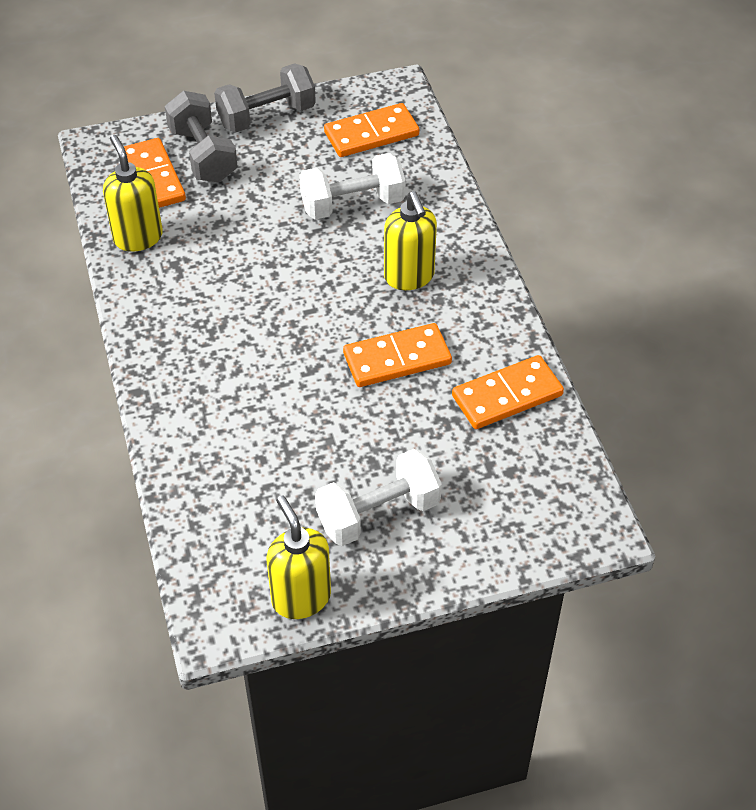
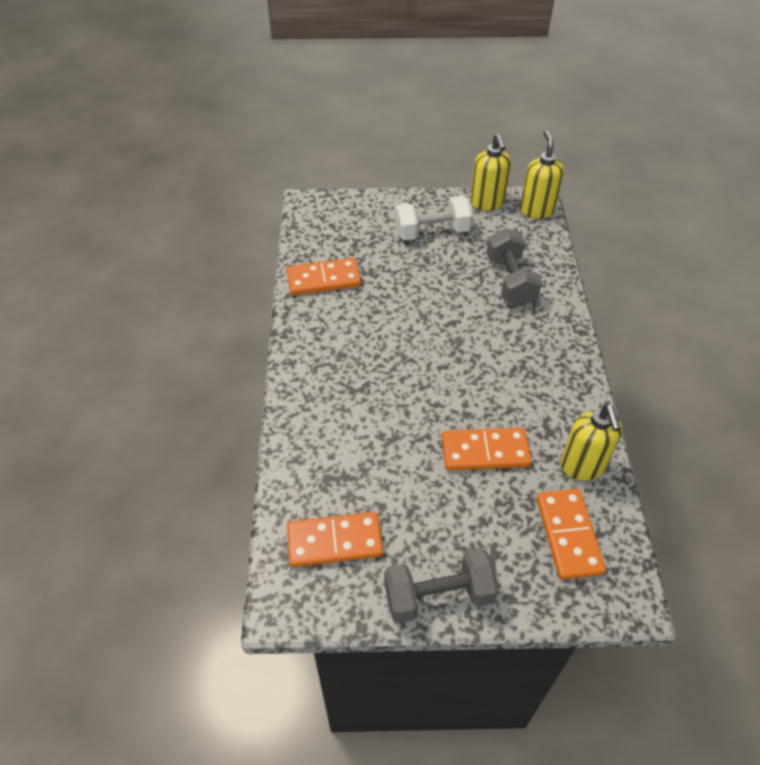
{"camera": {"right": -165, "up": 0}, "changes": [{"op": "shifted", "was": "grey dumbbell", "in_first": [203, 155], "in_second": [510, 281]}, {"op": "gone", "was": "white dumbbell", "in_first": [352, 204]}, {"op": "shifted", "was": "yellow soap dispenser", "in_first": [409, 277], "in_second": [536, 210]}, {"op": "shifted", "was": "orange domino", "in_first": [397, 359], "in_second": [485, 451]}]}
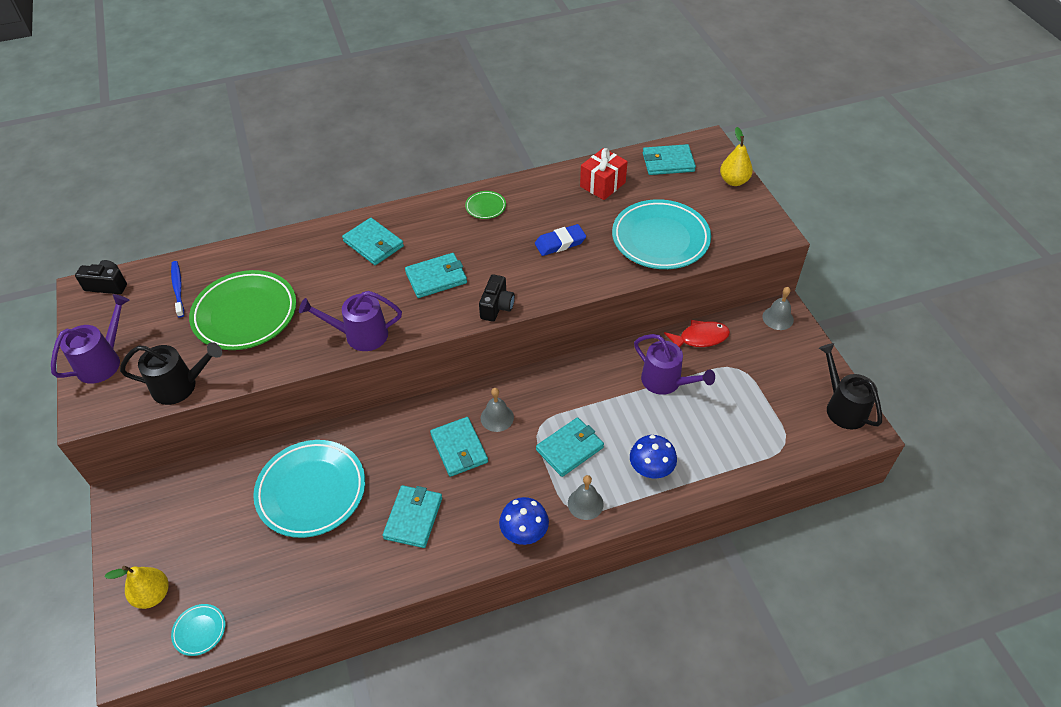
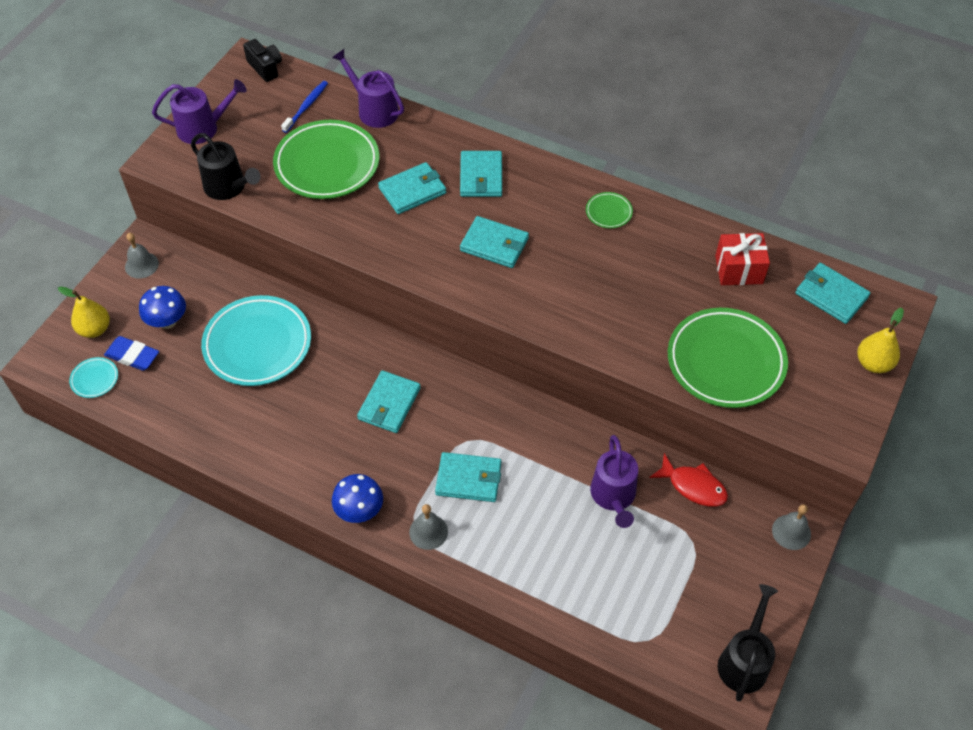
{"camera": {"right": 45, "up": 5}, "changes": [{"op": "repainted", "was": "turquoise plate", "now": "green plate", "in_first": [660, 239], "in_second": [725, 361]}, {"op": "shifted", "was": "blue eraser", "in_first": [560, 243], "in_second": [132, 356]}, {"op": "gone", "was": "black camera", "in_first": [497, 306]}, {"op": "shifted", "was": "purple watering can", "in_first": [360, 335], "in_second": [374, 110]}, {"op": "shifted", "was": "grey bell", "in_first": [497, 417], "in_second": [141, 265]}, {"op": "shifted", "was": "blue mushroom", "in_first": [651, 469], "in_second": [167, 321]}, {"op": "shifted", "was": "turquoise wallet", "in_first": [413, 518], "in_second": [412, 190]}]}
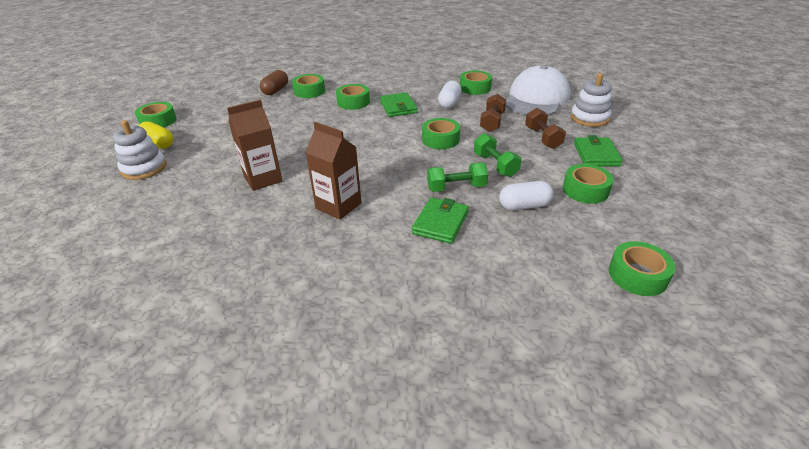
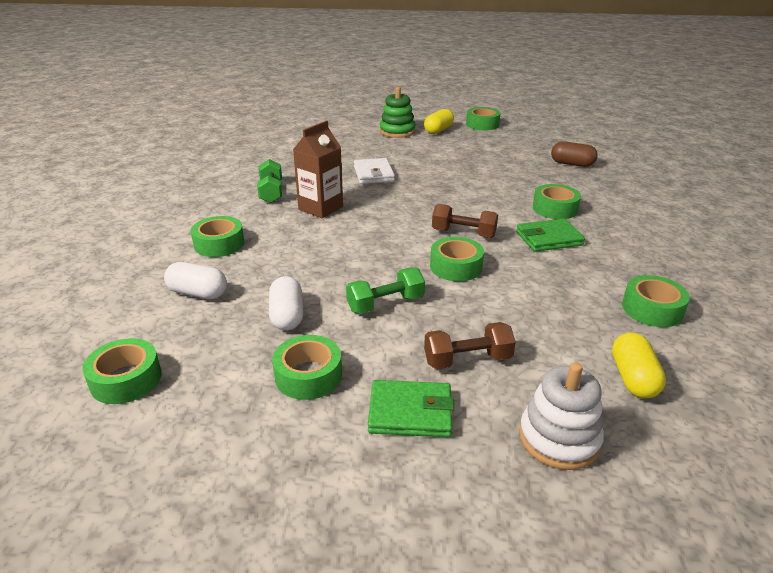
{"camera": {"right": 90, "up": -5}, "changes": [{"op": "swapped", "was": "white cap", "now": "yellow capsule", "in_first": [536, 98], "in_second": [633, 378]}, {"op": "shifted", "was": "green tape", "in_first": [309, 91], "in_second": [219, 244]}, {"op": "shifted", "was": "white capsule", "in_first": [449, 103], "in_second": [198, 293]}, {"op": "shifted", "was": "brown dumbbell", "in_first": [492, 122], "in_second": [463, 233]}, {"op": "swapped", "was": "brown carton", "now": "white wallet", "in_first": [263, 179], "in_second": [373, 174]}, {"op": "repainted", "was": "white stacking toy", "now": "green stacking toy", "in_first": [144, 168], "in_second": [397, 131]}, {"op": "shifted", "was": "green dumbbell", "in_first": [456, 187], "in_second": [271, 192]}, {"op": "gone", "was": "green wallet", "in_first": [440, 223]}]}
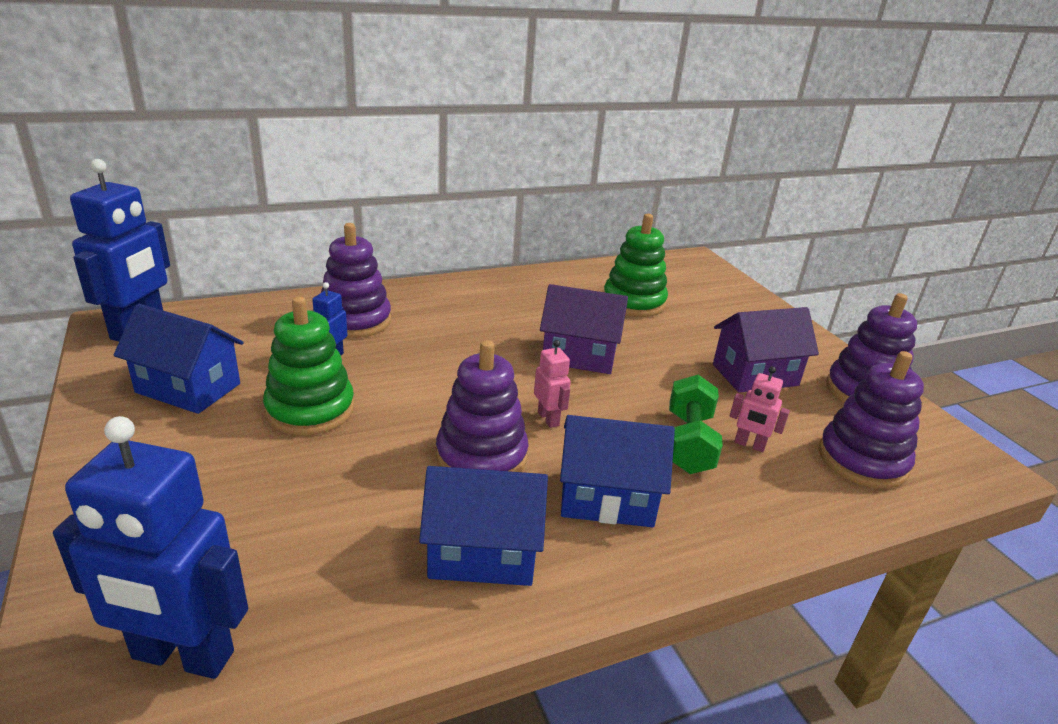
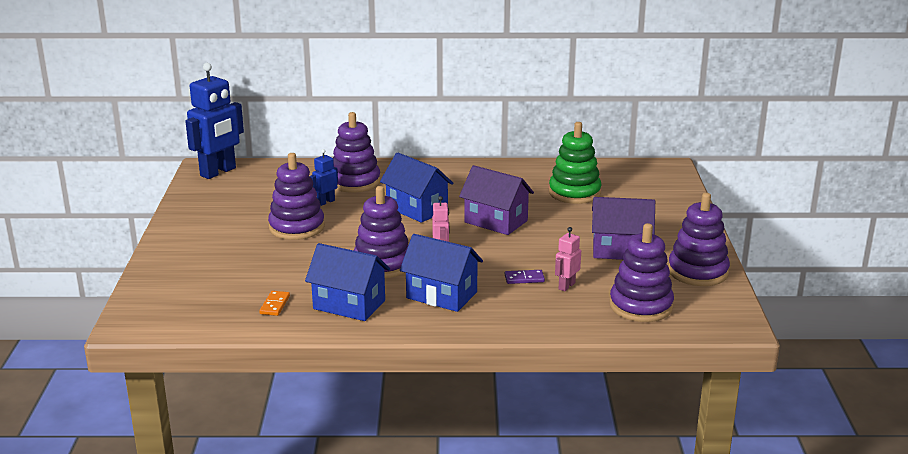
{"camera": {"right": 25, "up": -5}, "changes": [{"op": "repainted", "was": "green stacking toy", "now": "purple stacking toy", "in_first": [310, 409], "in_second": [296, 227]}, {"op": "shifted", "was": "blue house", "in_first": [188, 388], "in_second": [417, 209]}, {"op": "rotated", "was": "pink robot", "in_first": [749, 445], "in_second": [566, 286], "clockwise": 75}, {"op": "swapped", "was": "green dumbbell", "now": "purple domino", "in_first": [689, 443], "in_second": [524, 278]}, {"op": "gone", "was": "blue robot", "in_first": [182, 656]}, {"op": "new", "now": "orange domino", "in_second": [274, 305]}]}
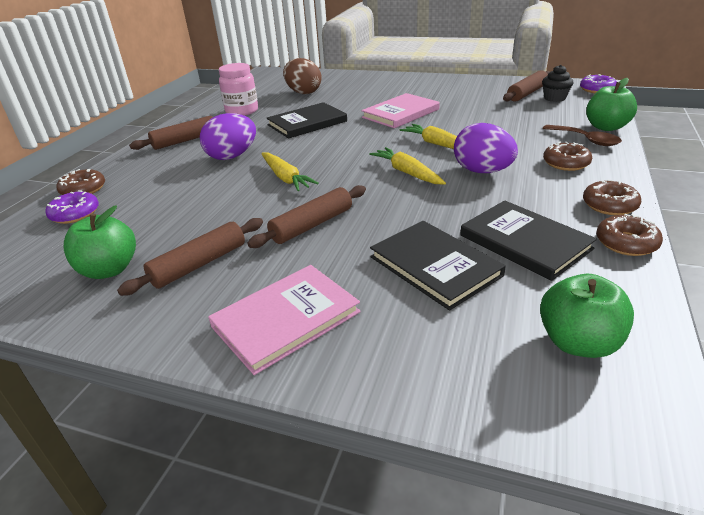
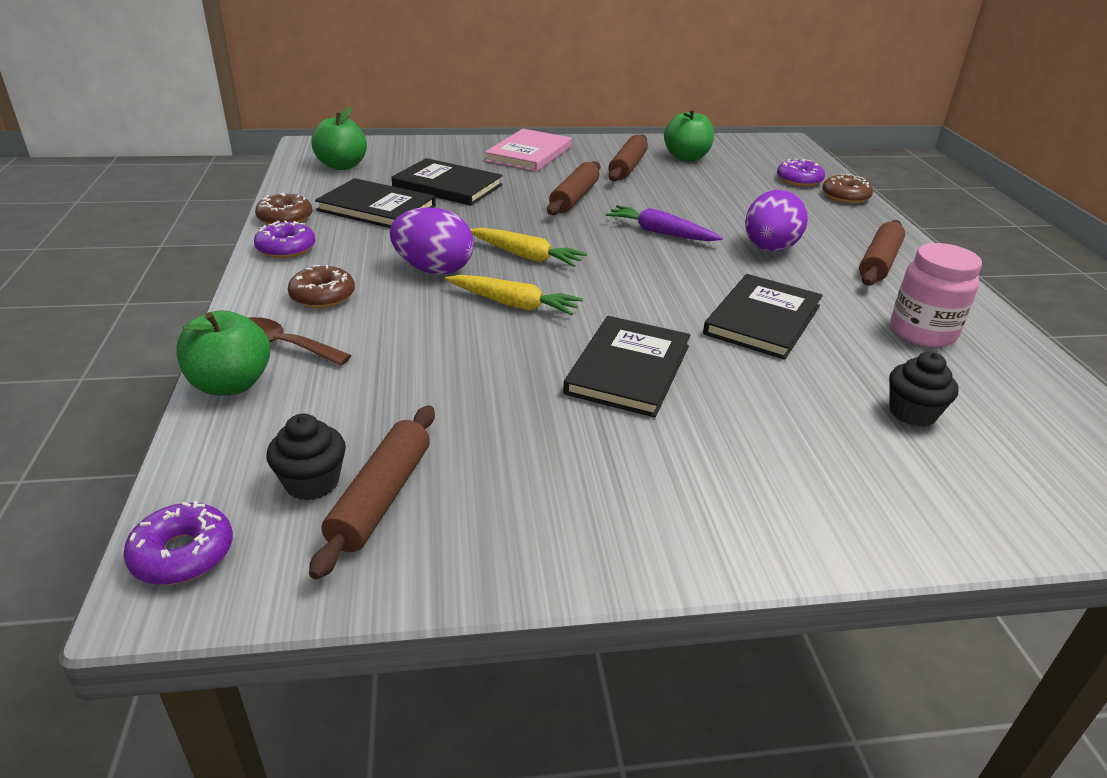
{"camera": {"right": 150, "up": 0}, "changes": [{"op": "swapped", "was": "brown egg", "now": "black cupcake", "in_first": [303, 92], "in_second": [912, 413]}, {"op": "repainted", "was": "pink book", "now": "black book", "in_first": [401, 113], "in_second": [628, 369]}, {"op": "repainted", "was": "yellow carrot", "now": "purple carrot", "in_first": [285, 178], "in_second": [660, 232]}, {"op": "repainted", "was": "brown donut", "now": "purple donut", "in_first": [609, 205], "in_second": [286, 248]}]}
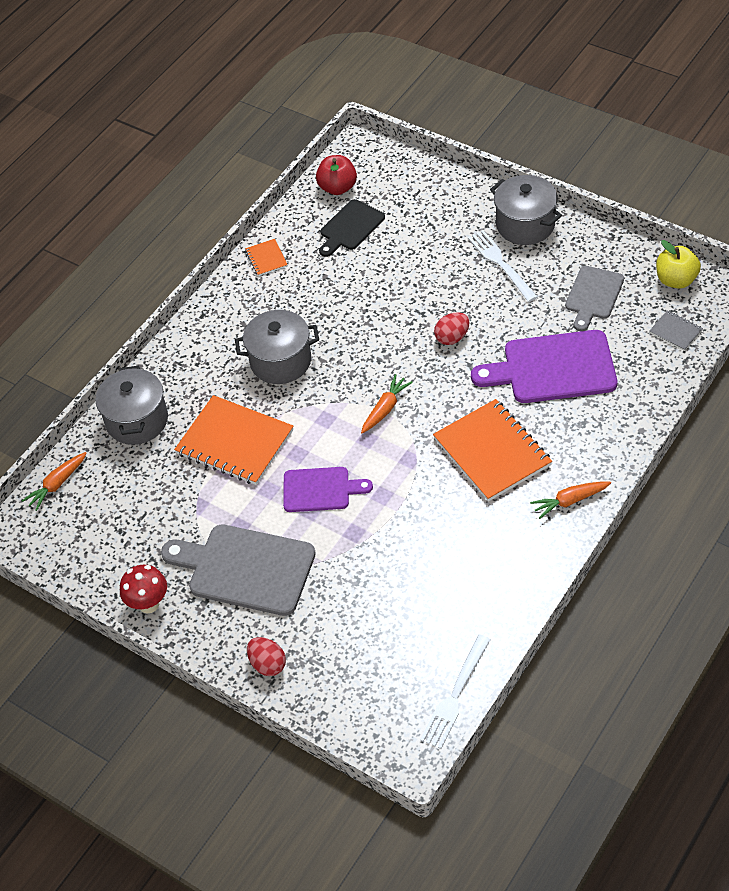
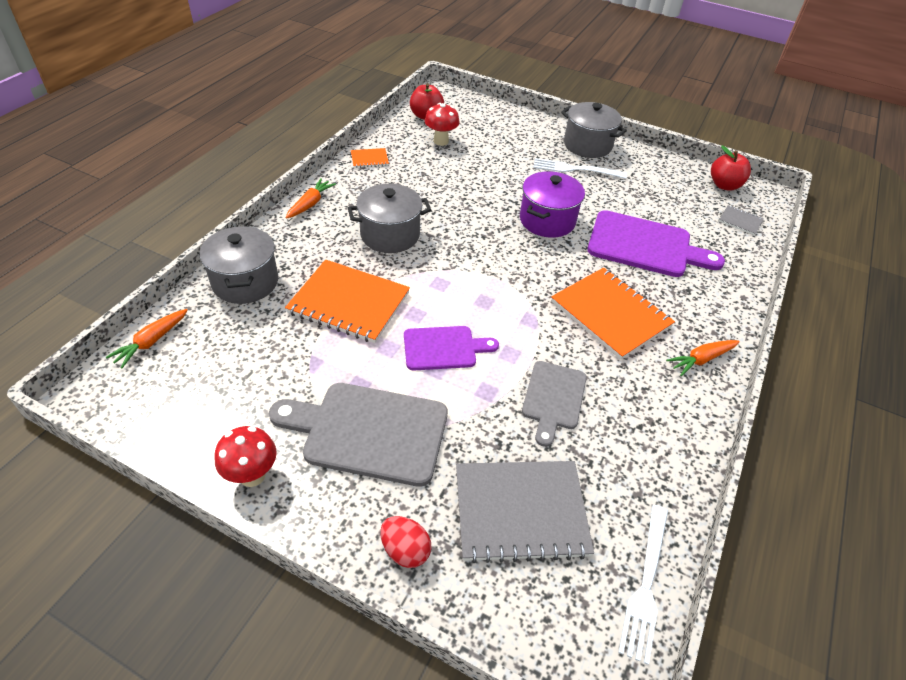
{"camera": {"right": -15, "up": -5}, "changes": [{"op": "swapped", "was": "black cutting board", "now": "red mushroom", "in_first": [350, 227], "in_second": [441, 141]}, {"op": "rotated", "was": "white fork", "in_first": [500, 263], "in_second": [574, 169], "clockwise": -45}, {"op": "rotated", "was": "orange notebook", "in_first": [266, 258], "in_second": [369, 159], "clockwise": -75}, {"op": "repainted", "was": "yellow apple", "now": "red apple", "in_first": [676, 280], "in_second": [724, 185]}, {"op": "shifted", "was": "grey cutting board", "in_first": [593, 295], "in_second": [553, 398]}, {"op": "swapped", "was": "red egg", "now": "purple pot", "in_first": [452, 338], "in_second": [547, 220]}, {"op": "rotated", "was": "purple cutting board", "in_first": [553, 368], "in_second": [645, 246], "clockwise": -150}, {"op": "shifted", "was": "orange carrot", "in_first": [385, 408], "in_second": [310, 204]}, {"op": "new", "now": "grey notebook", "in_second": [520, 511]}]}
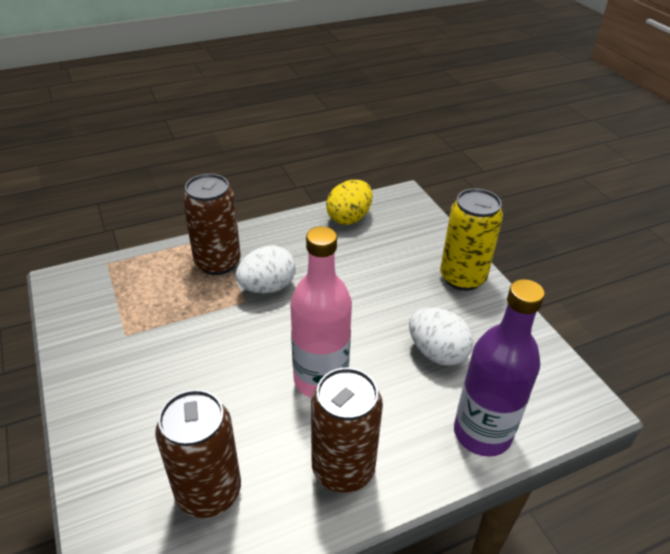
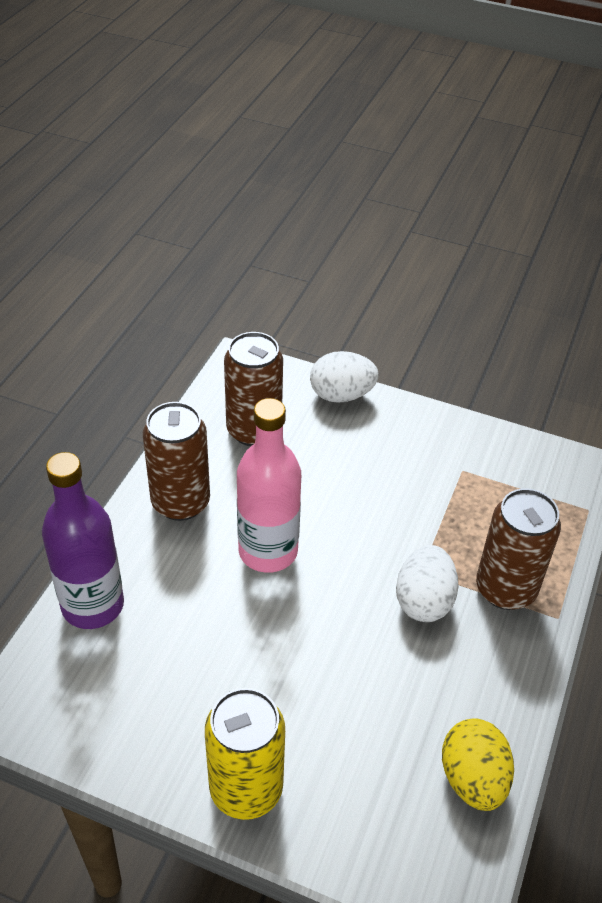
{"camera": {"right": 135, "up": 5}, "changes": [{"op": "shifted", "was": "white egg", "in_first": [437, 352], "in_second": [341, 395]}]}
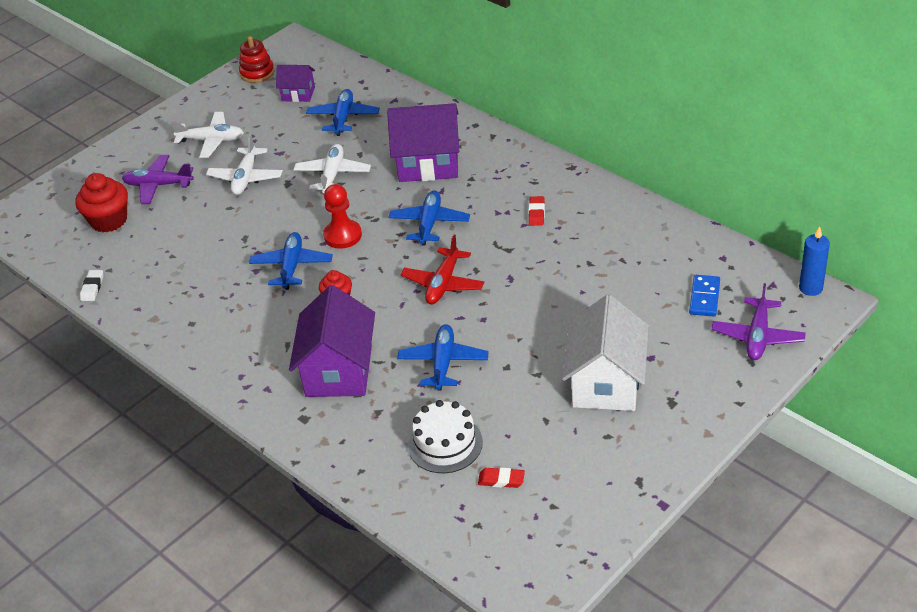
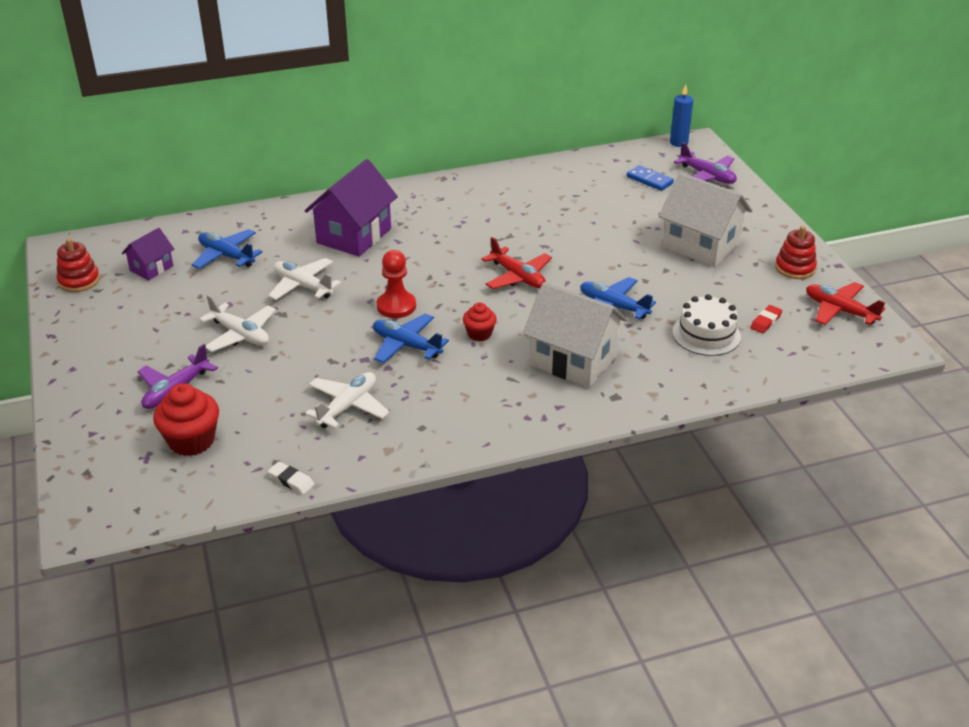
{"camera": {"right": -65, "up": -5}, "changes": [{"op": "shifted", "was": "white plane", "in_first": [211, 140], "in_second": [348, 406]}, {"op": "gone", "was": "blue plane", "in_first": [429, 223]}, {"op": "gone", "was": "red eraser", "in_first": [536, 213]}, {"op": "repainted", "was": "purple house", "now": "white house", "in_first": [339, 371], "in_second": [573, 360]}, {"op": "new", "now": "red stacking toy", "in_second": [795, 268]}, {"op": "new", "now": "red plane", "in_second": [839, 311]}]}
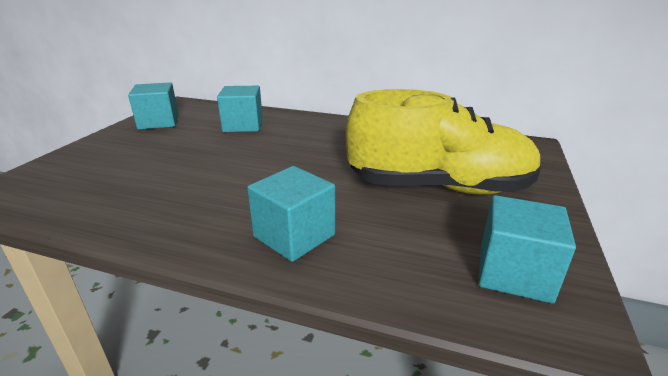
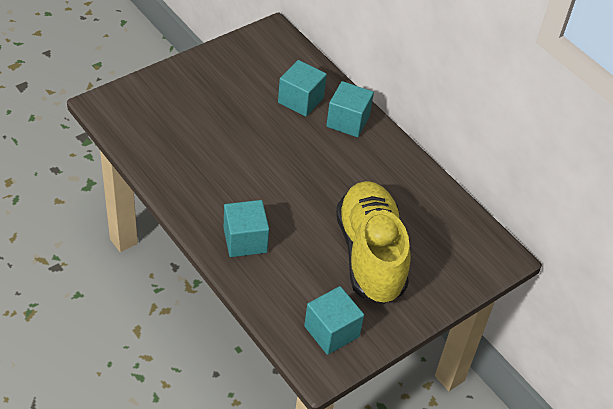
{"camera": {"right": 30, "up": 20}, "changes": [{"op": "shifted", "was": "turquoise cube", "in_first": [158, 122], "in_second": [348, 121]}, {"op": "rotated", "was": "yellow shoe", "in_first": [439, 187], "in_second": [370, 255], "clockwise": -135}]}
